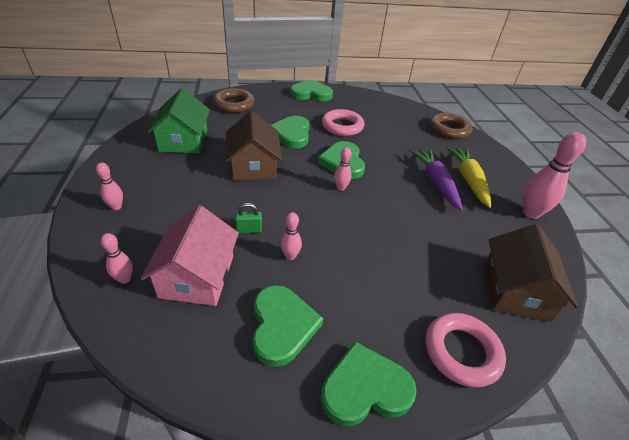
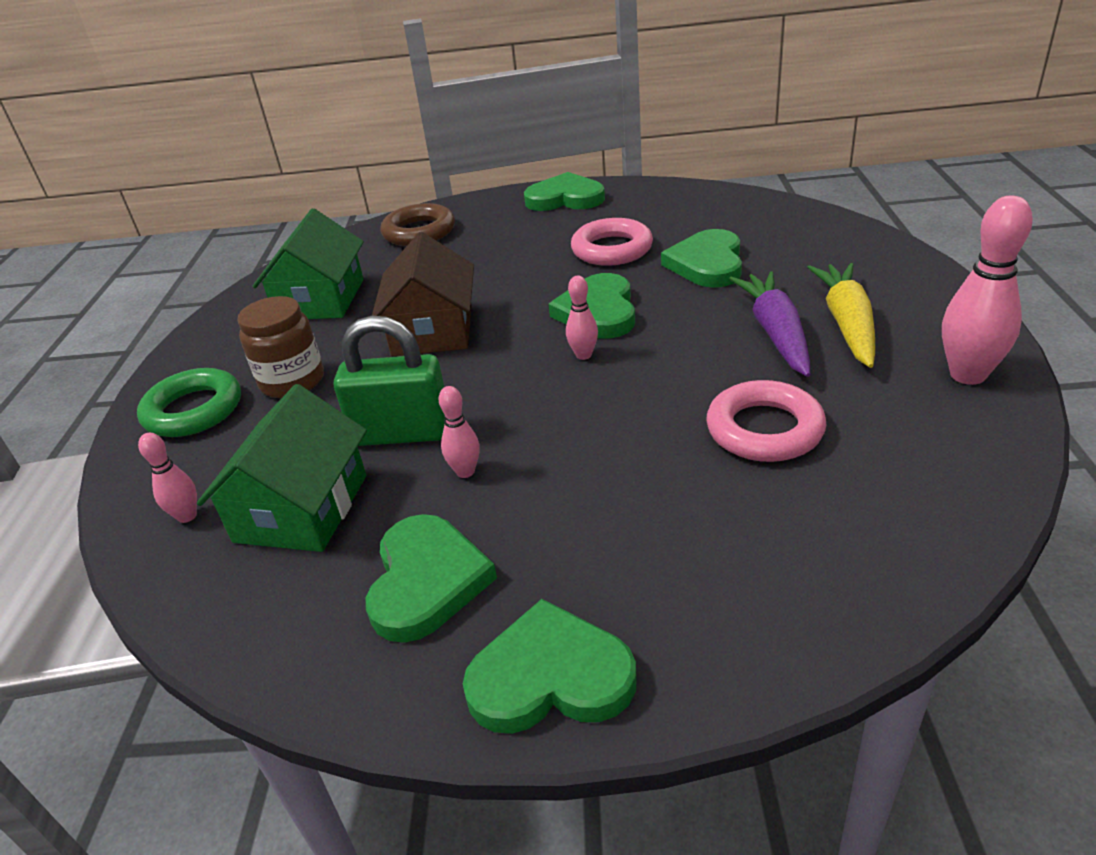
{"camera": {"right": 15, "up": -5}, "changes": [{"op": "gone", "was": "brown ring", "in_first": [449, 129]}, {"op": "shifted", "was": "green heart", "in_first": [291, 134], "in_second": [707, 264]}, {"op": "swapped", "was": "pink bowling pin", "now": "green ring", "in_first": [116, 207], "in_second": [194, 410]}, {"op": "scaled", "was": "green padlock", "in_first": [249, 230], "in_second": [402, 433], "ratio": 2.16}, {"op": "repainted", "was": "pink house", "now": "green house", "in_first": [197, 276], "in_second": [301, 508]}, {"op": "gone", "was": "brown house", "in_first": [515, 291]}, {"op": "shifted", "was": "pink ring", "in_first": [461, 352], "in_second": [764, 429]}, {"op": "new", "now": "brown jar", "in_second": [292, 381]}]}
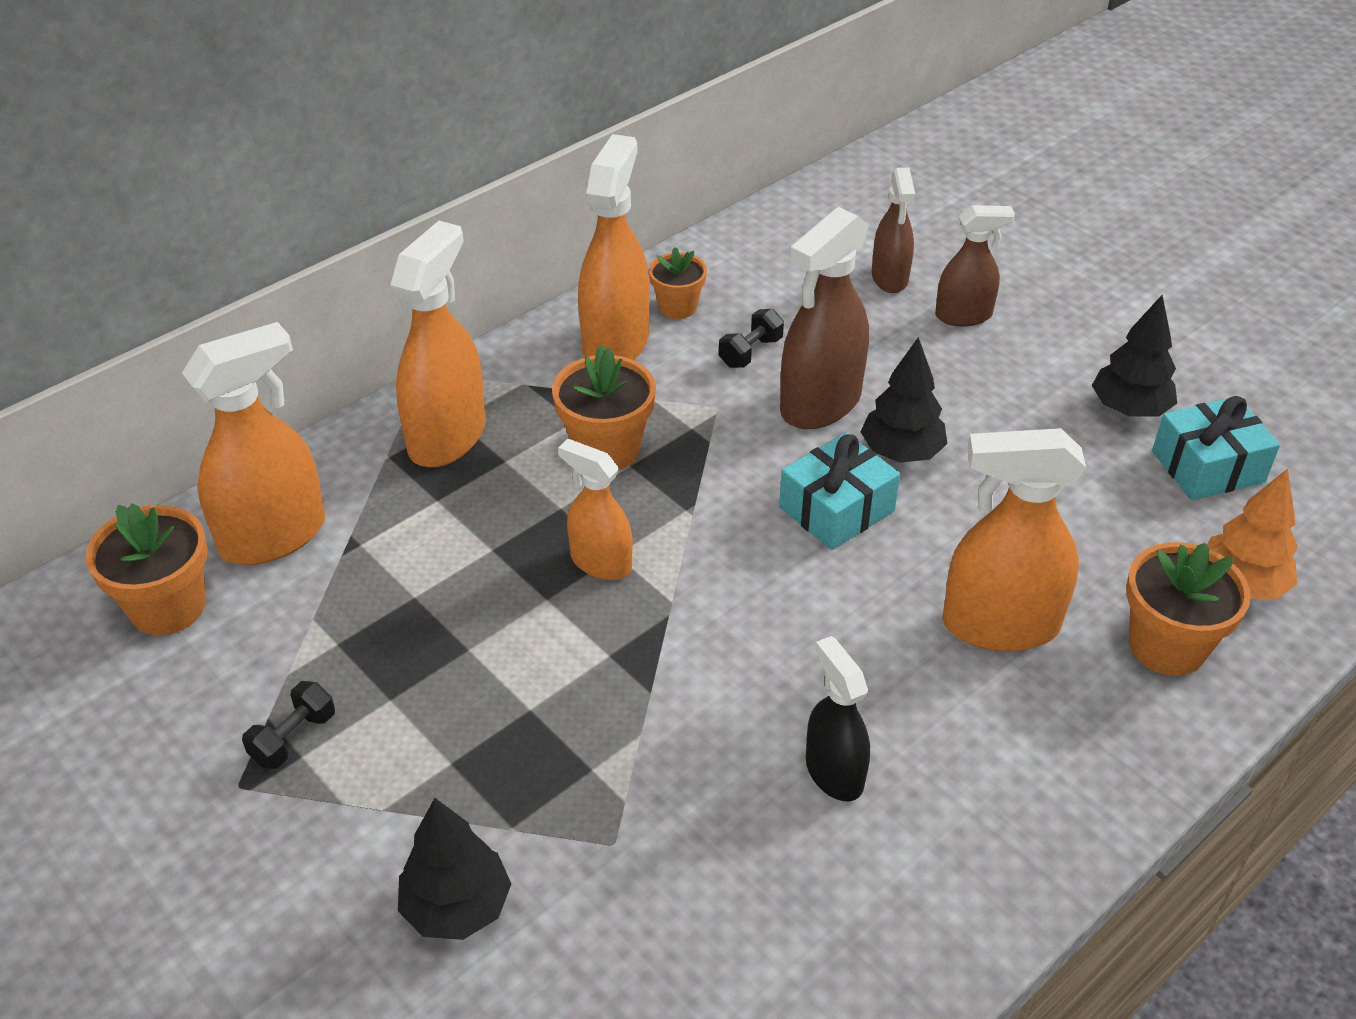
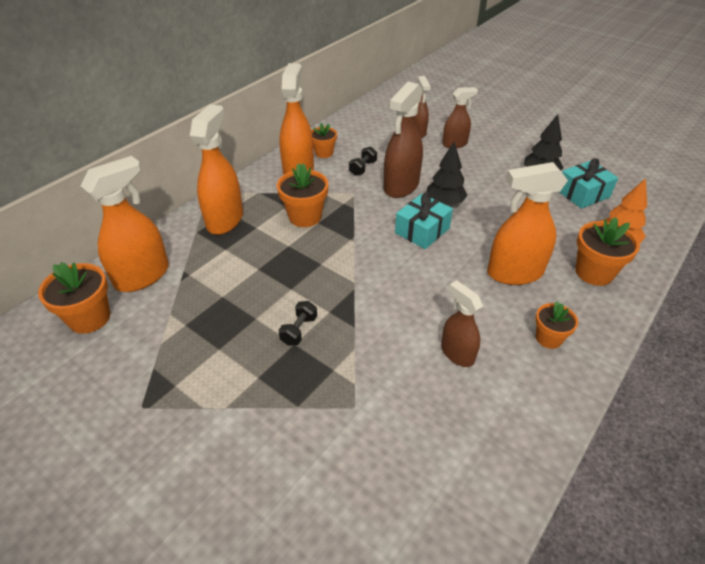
{"camera": {"right": -10, "up": 0}, "changes": [{"op": "gone", "was": "orange spray bottle", "in_first": [600, 562]}, {"op": "repainted", "was": "black spray bottle", "now": "brown spray bottle", "in_first": [834, 772], "in_second": [457, 353]}, {"op": "shifted", "was": "black dumbbell", "in_first": [293, 738], "in_second": [299, 330]}, {"op": "gone", "was": "black tree", "in_first": [456, 907]}, {"op": "new", "now": "orange flower pot", "in_second": [548, 338]}]}
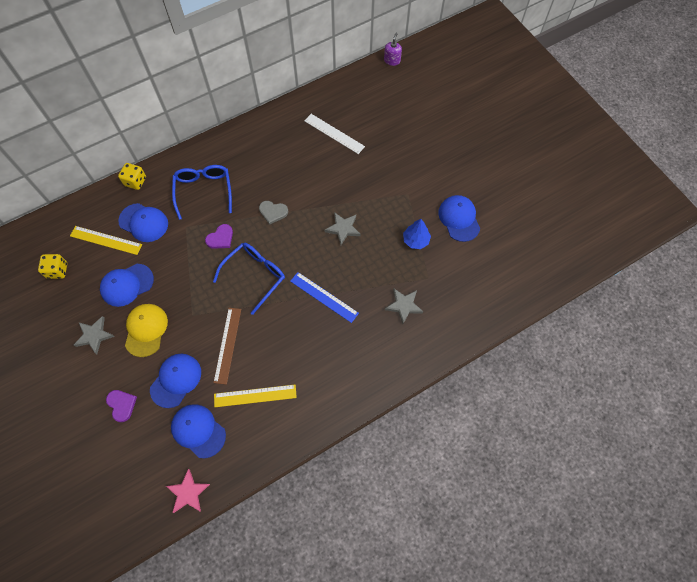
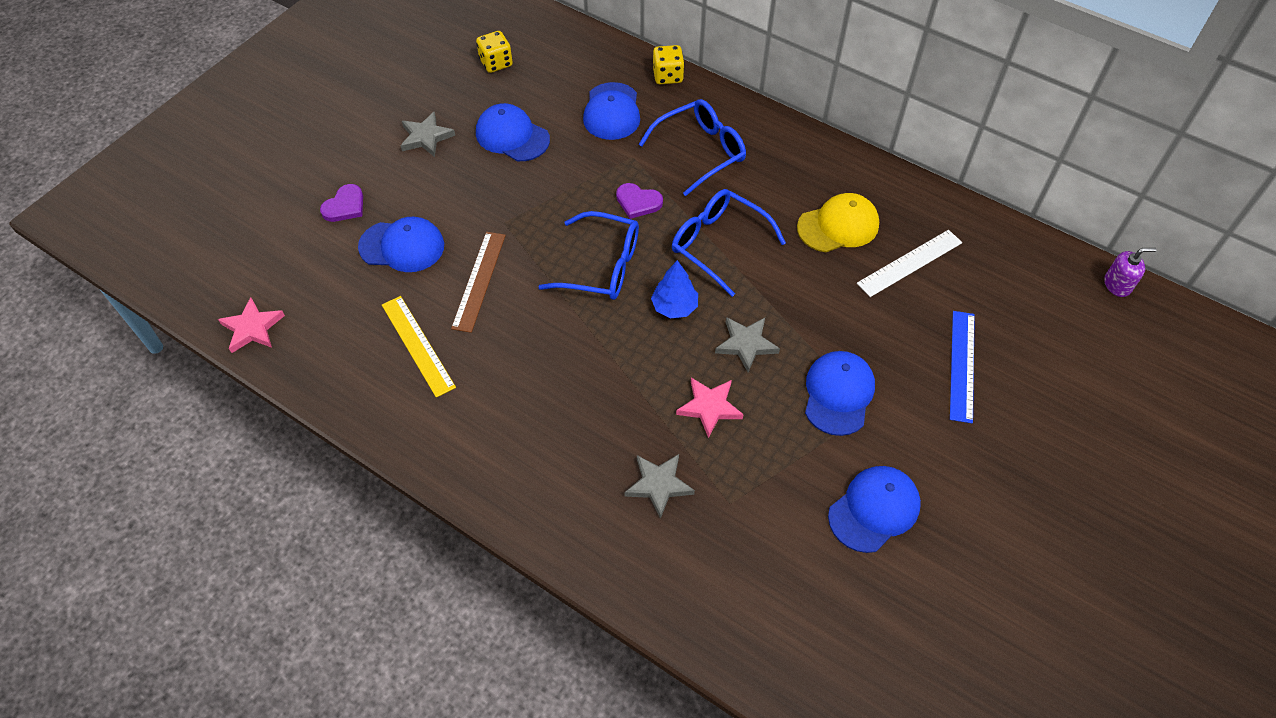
{"camera": {"right": 65, "up": -10}, "changes": [{"op": "rotated", "was": "white ruler", "in_first": [334, 133], "in_second": [910, 263], "clockwise": 45}, {"op": "swapped", "was": "grey heart", "now": "blue glasses", "in_first": [273, 212], "in_second": [718, 244]}, {"op": "shifted", "was": "blue tree", "in_first": [416, 240], "in_second": [674, 307]}, {"op": "gone", "was": "yellow ruler", "in_first": [106, 240]}, {"op": "shifted", "was": "blue ruler", "in_first": [324, 297], "in_second": [962, 365]}, {"op": "shifted", "was": "yellow cap", "in_first": [146, 330], "in_second": [838, 226]}, {"op": "rotated", "was": "brown ruler", "in_first": [227, 345], "in_second": [479, 281], "clockwise": -60}, {"op": "shifted", "was": "blue cap", "in_first": [198, 430], "in_second": [838, 394]}, {"op": "new", "now": "pink star", "in_second": [709, 407]}]}
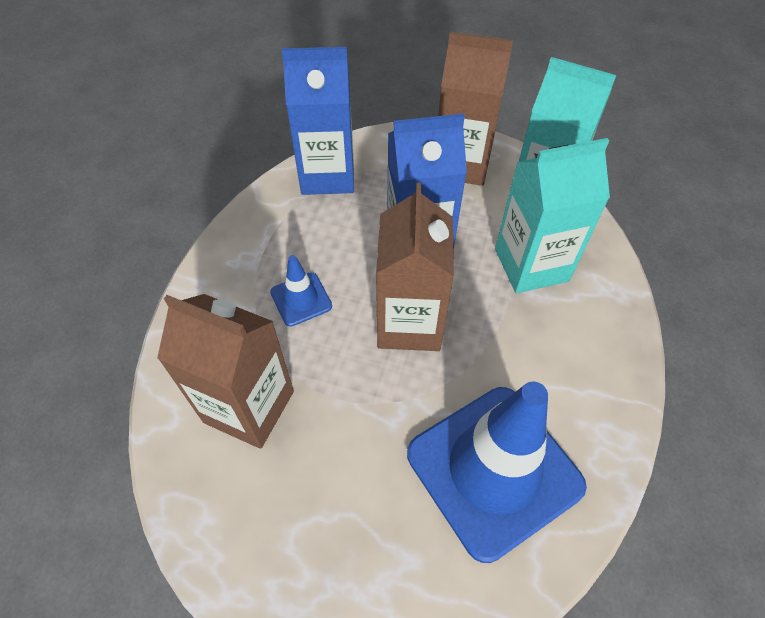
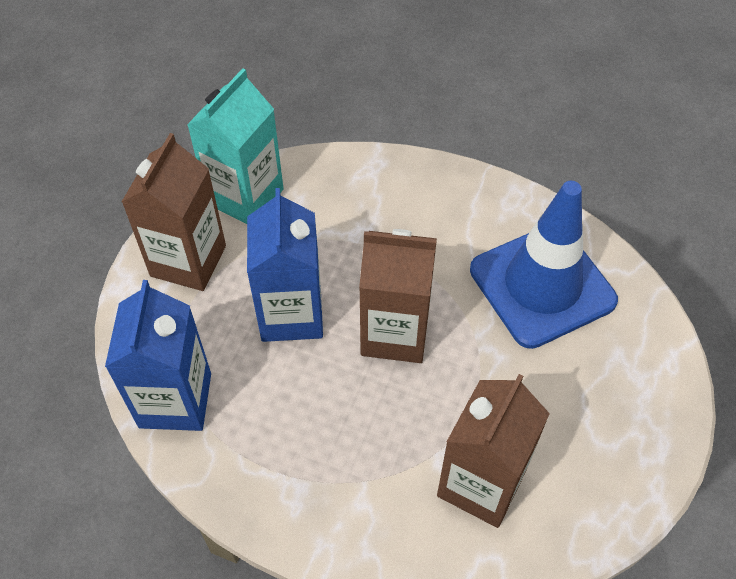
{"camera": {"right": -85, "up": 0}, "changes": [{"op": "gone", "was": "turquoise carton", "in_first": [531, 265]}, {"op": "gone", "was": "blue traffic cone", "in_first": [301, 299]}]}
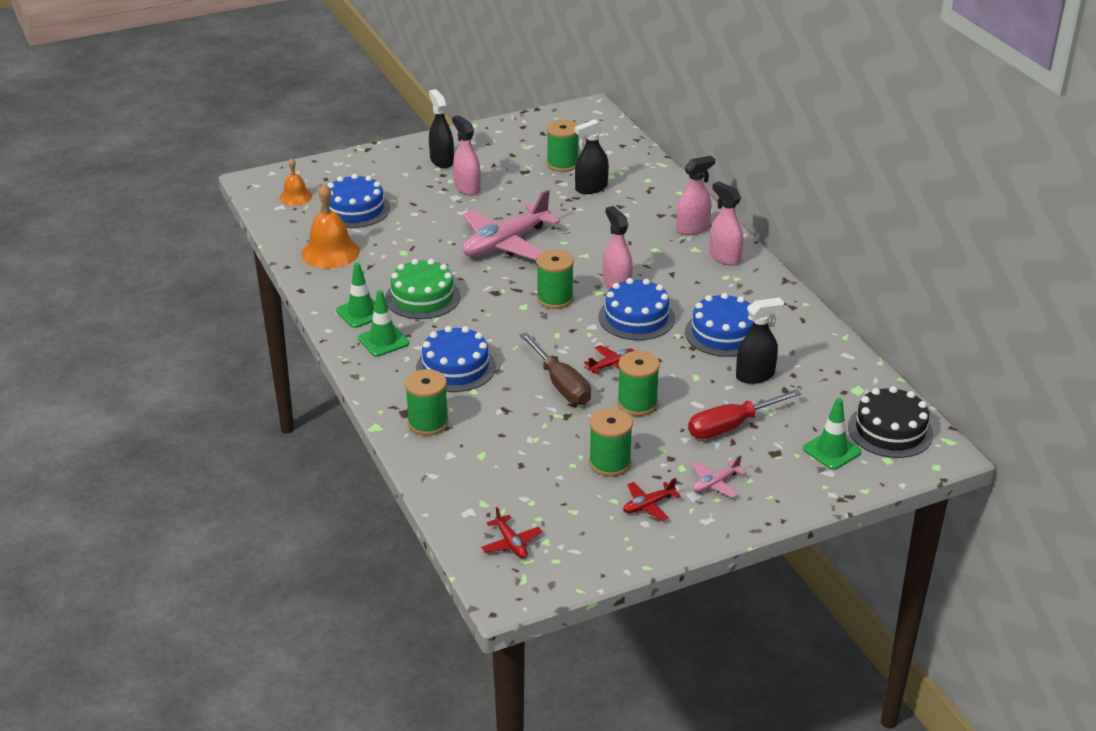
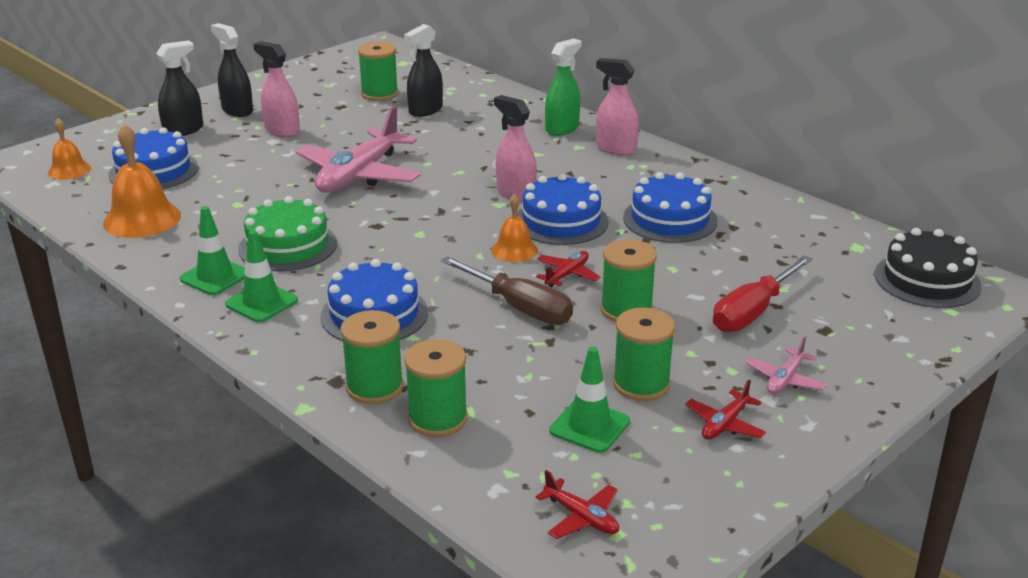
{"camera": {"right": -20, "up": -5}, "changes": [{"op": "repainted", "was": "pink spray bottle", "now": "green spray bottle", "in_first": [693, 228], "in_second": [562, 129]}, {"op": "shifted", "was": "green spool", "in_first": [555, 299], "in_second": [437, 419]}, {"op": "shifted", "was": "black spray bottle", "in_first": [755, 375], "in_second": [183, 130]}, {"op": "shifted", "was": "green traffic cone", "in_first": [832, 450], "in_second": [589, 426]}, {"op": "new", "now": "orange bell", "in_second": [514, 250]}]}
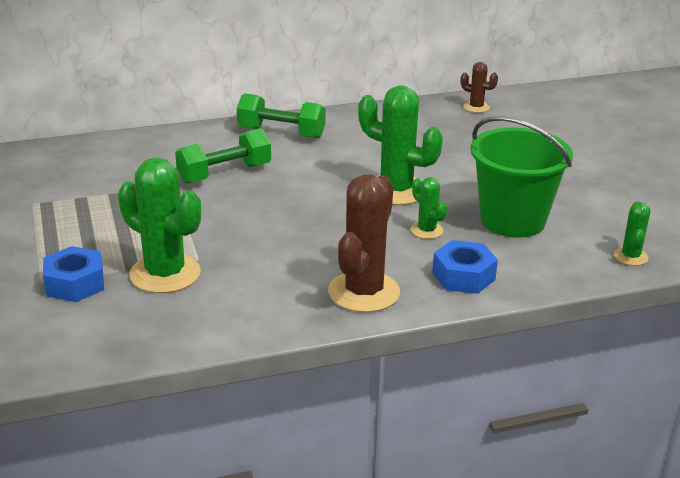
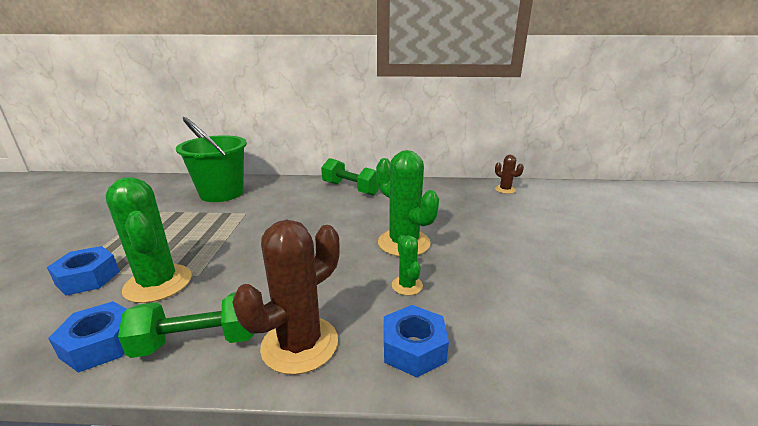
{"camera": {"right": 20, "up": -5}, "changes": [{"op": "shifted", "was": "green bucket", "in_first": [512, 220], "in_second": [222, 193]}, {"op": "shifted", "was": "green dumbbell", "in_first": [224, 173], "in_second": [198, 341]}, {"op": "gone", "was": "green cactus", "in_first": [630, 256]}, {"op": "new", "now": "blue nut", "in_second": [101, 344]}]}
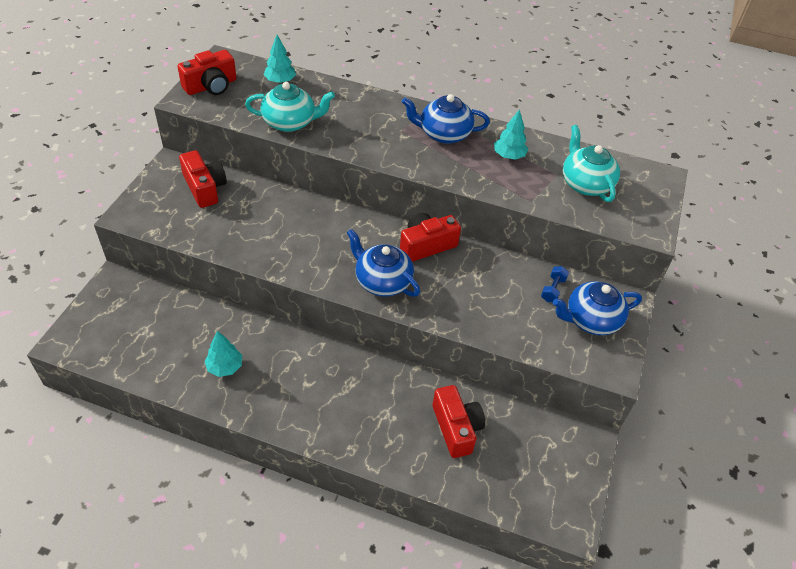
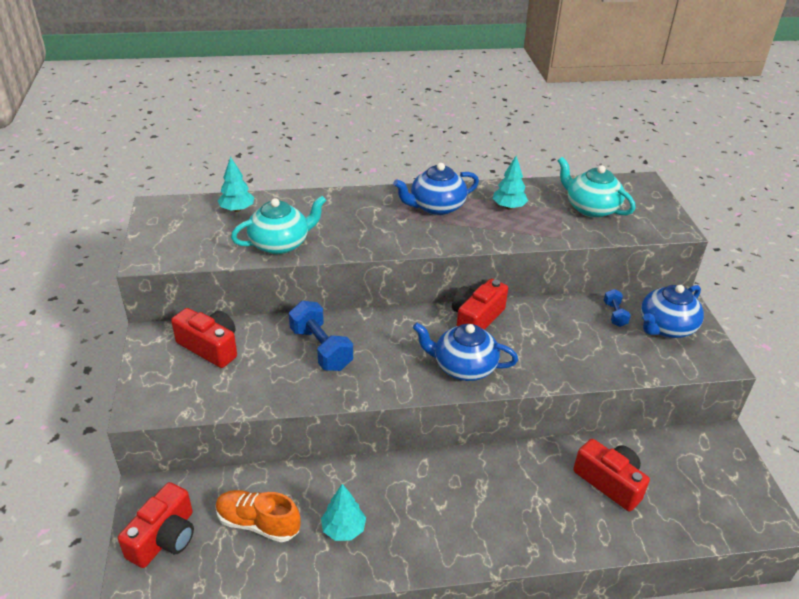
{"camera": {"right": -25, "up": -10}, "changes": [{"op": "shifted", "was": "red camera", "in_first": [211, 86], "in_second": [164, 538]}, {"op": "new", "now": "blue dumbbell", "in_second": [321, 349]}, {"op": "new", "now": "orange shoe", "in_second": [258, 523]}]}
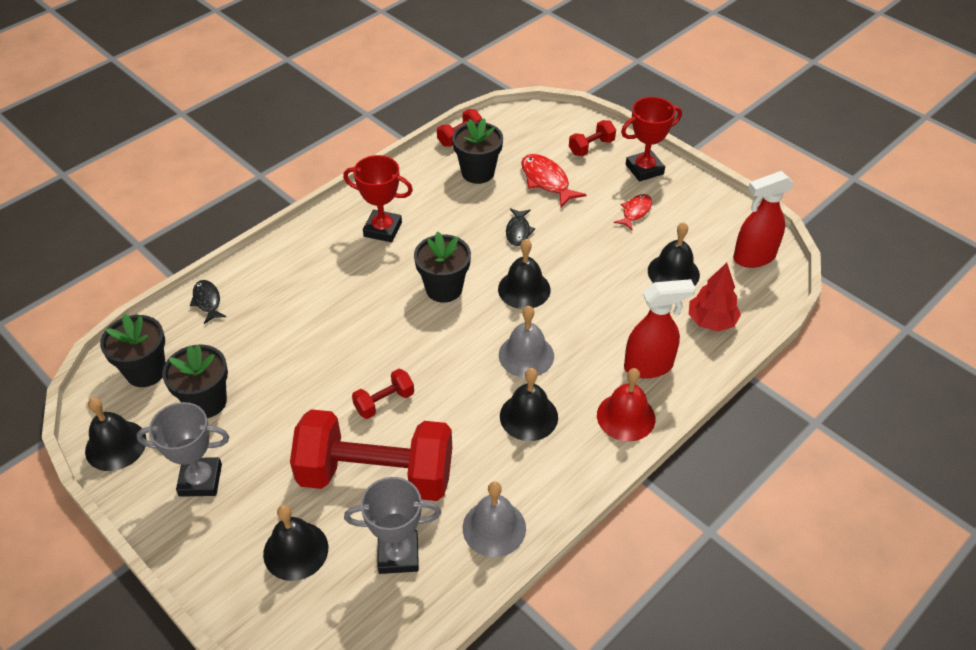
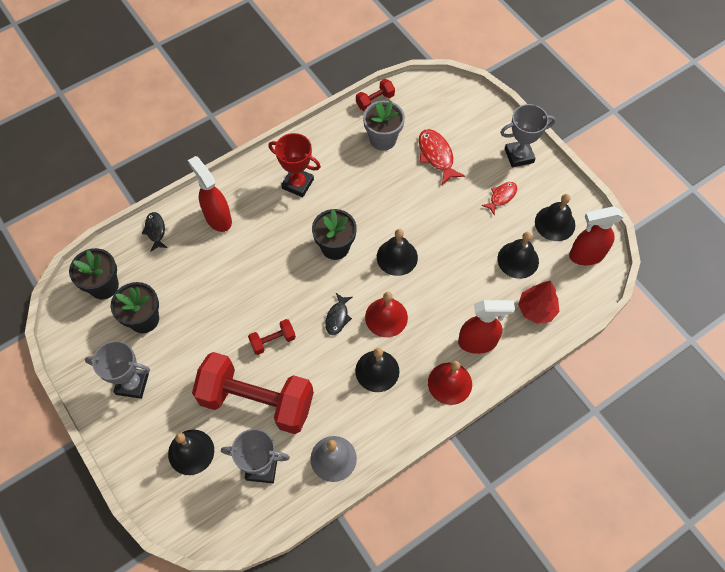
{"camera": {"right": 10, "up": 15}, "changes": [{"op": "repainted", "was": "red trophy", "now": "grey trophy", "in_first": [644, 169], "in_second": [519, 156]}, {"op": "repainted", "was": "black flower pot", "now": "grey flower pot", "in_first": [478, 172], "in_second": [383, 139]}, {"op": "gone", "was": "red dumbbell", "in_first": [591, 147]}, {"op": "shifted", "was": "black fish", "in_first": [518, 231], "in_second": [337, 317]}, {"op": "repainted", "was": "grey bell", "now": "red bell", "in_first": [526, 355], "in_second": [386, 317]}, {"op": "shifted", "was": "black bell", "in_first": [116, 445], "in_second": [555, 223]}, {"op": "new", "now": "red spray bottle", "in_second": [218, 218]}]}
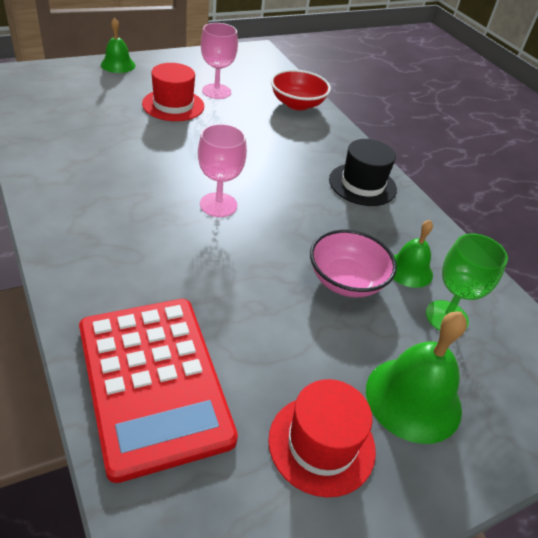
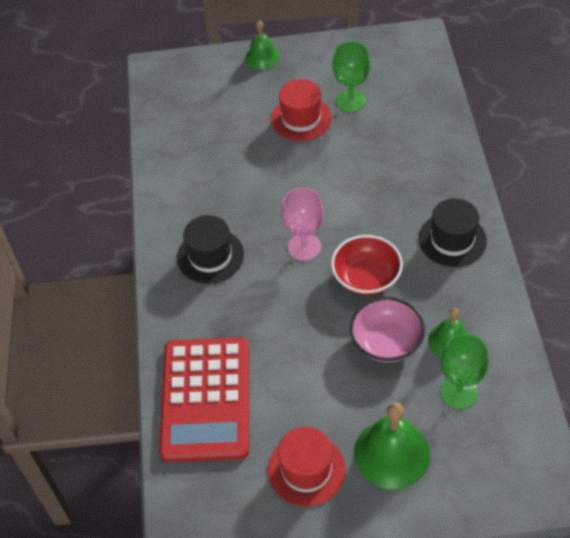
{"camera": {"right": 30, "up": 10}, "changes": [{"op": "repainted", "was": "pink goblet", "now": "green goblet", "in_first": [216, 91], "in_second": [351, 101]}, {"op": "shifted", "was": "red bowl", "in_first": [297, 104], "in_second": [366, 278]}, {"op": "new", "now": "black hat", "in_second": [210, 256]}]}
